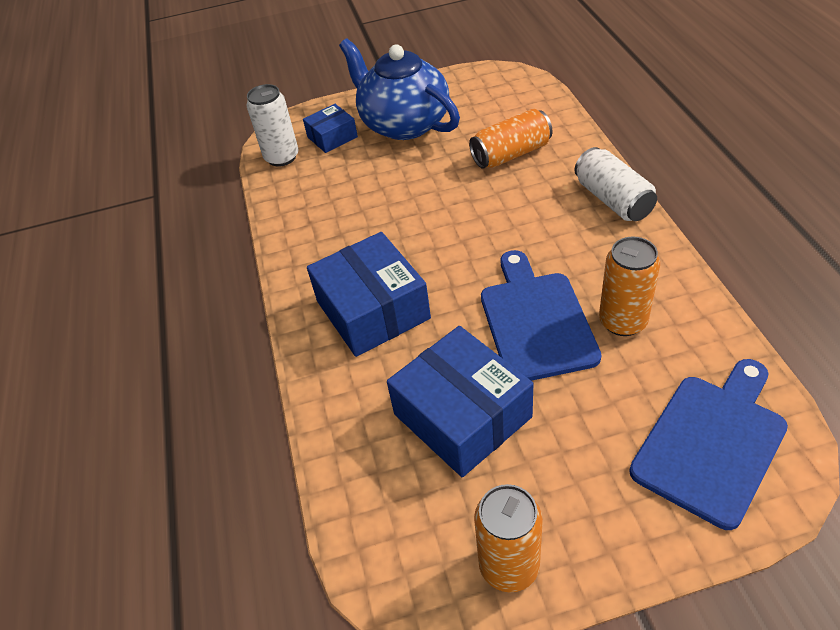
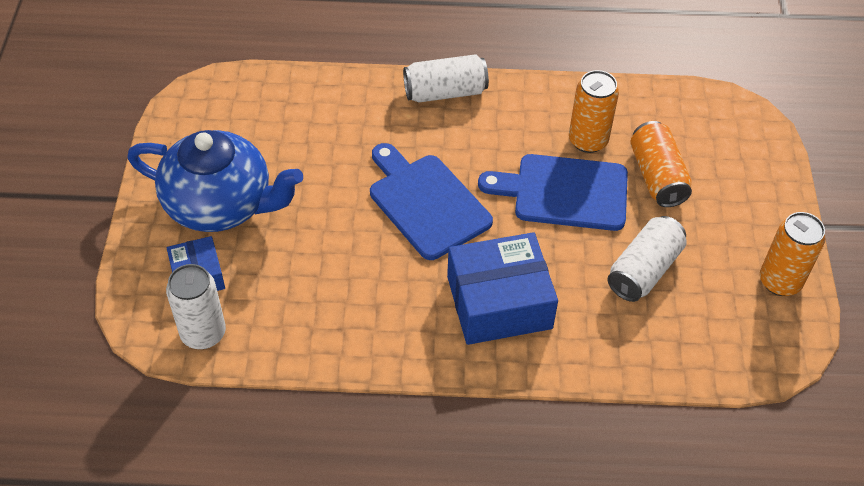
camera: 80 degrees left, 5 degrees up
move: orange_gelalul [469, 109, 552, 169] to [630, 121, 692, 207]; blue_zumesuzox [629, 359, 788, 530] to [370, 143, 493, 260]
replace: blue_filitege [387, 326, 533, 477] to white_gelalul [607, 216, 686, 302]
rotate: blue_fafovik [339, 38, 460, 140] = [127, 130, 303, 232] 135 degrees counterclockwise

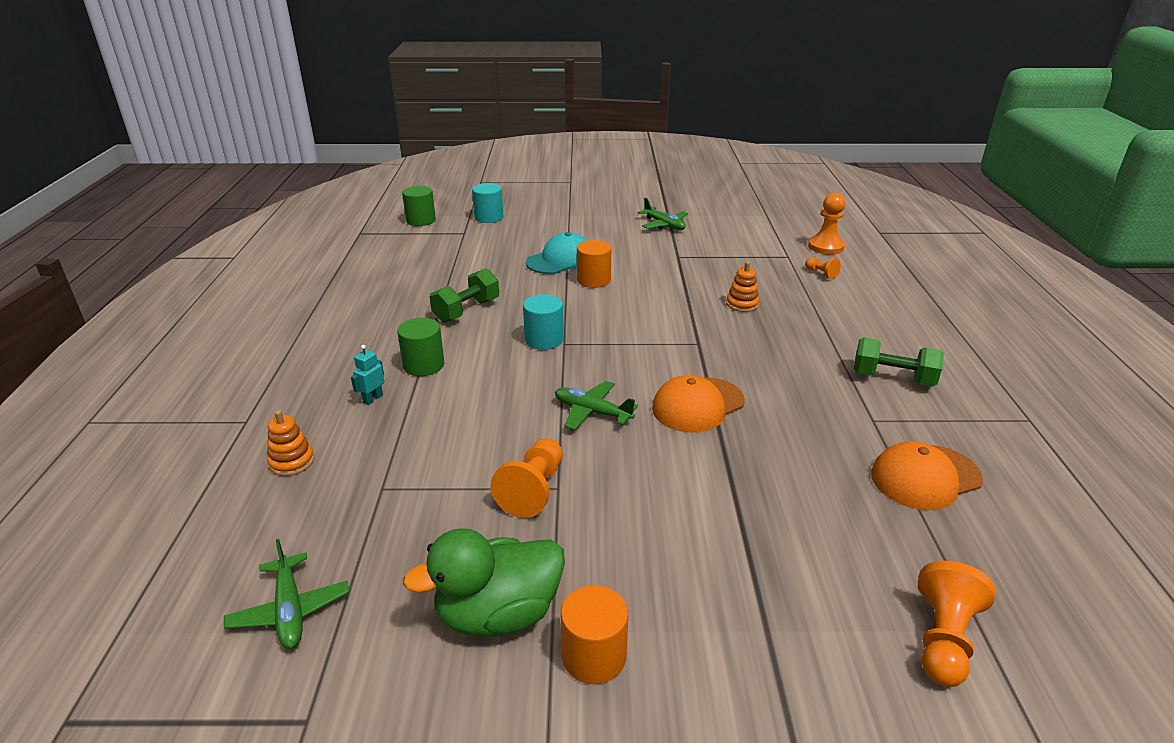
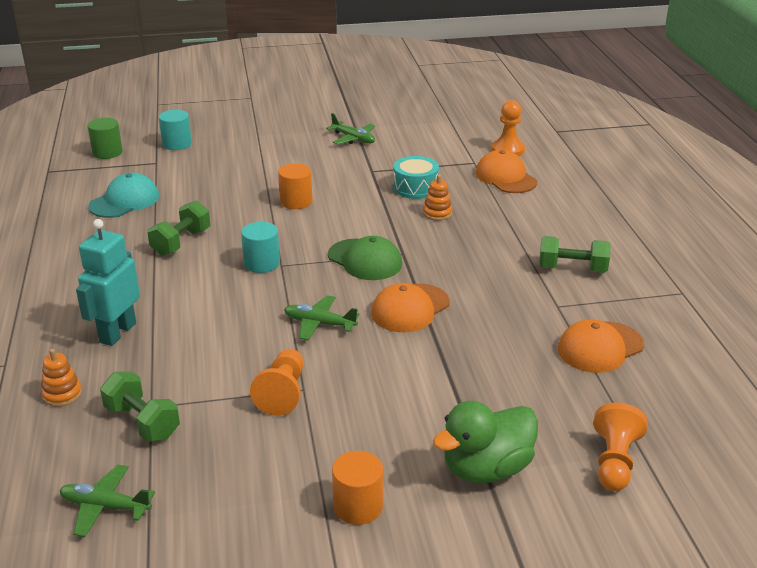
camera: 10 degrees left, 0 degrees up
delete: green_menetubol [397, 318, 445, 376]
insert: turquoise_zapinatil [393, 156, 439, 199]; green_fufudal [328, 236, 402, 280]; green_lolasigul [100, 372, 180, 442]
move: turquoise_fufudal [526, 232, 587, 274] to [88, 173, 159, 218]; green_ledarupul [403, 528, 565, 637] to [433, 401, 538, 483]
replace: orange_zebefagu [805, 258, 841, 279] to orange_fufudal [475, 150, 537, 193]
rotate: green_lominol [224, 539, 349, 649] = [59, 465, 155, 537] 135 degrees clockwise
resize: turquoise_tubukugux [351, 345, 385, 405] = [76, 219, 140, 346] x2.24

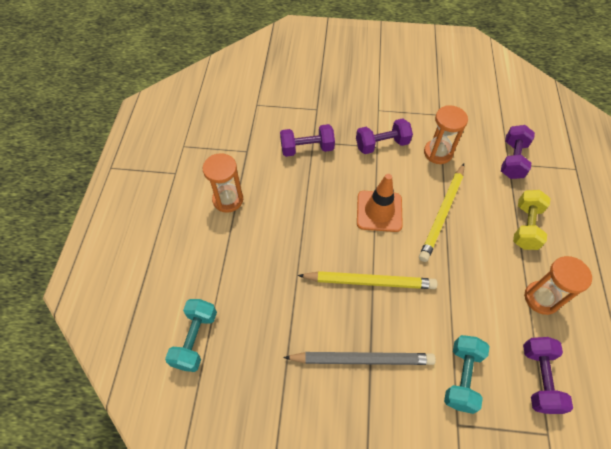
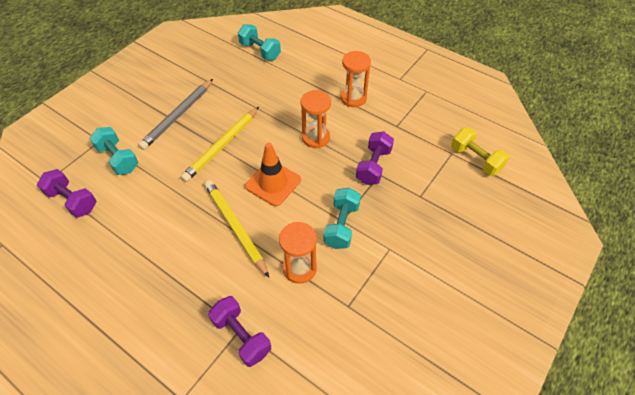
camera: 120 degrees right, 5 degrees down
move: yellow_lolasigul [513, 190, 550, 250] to [451, 127, 509, 176]; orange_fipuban [524, 256, 592, 315] to [301, 90, 331, 148]
recolor: purple_lolasigul [356, 118, 413, 154] to turquoise_lolasigul [324, 188, 361, 249]

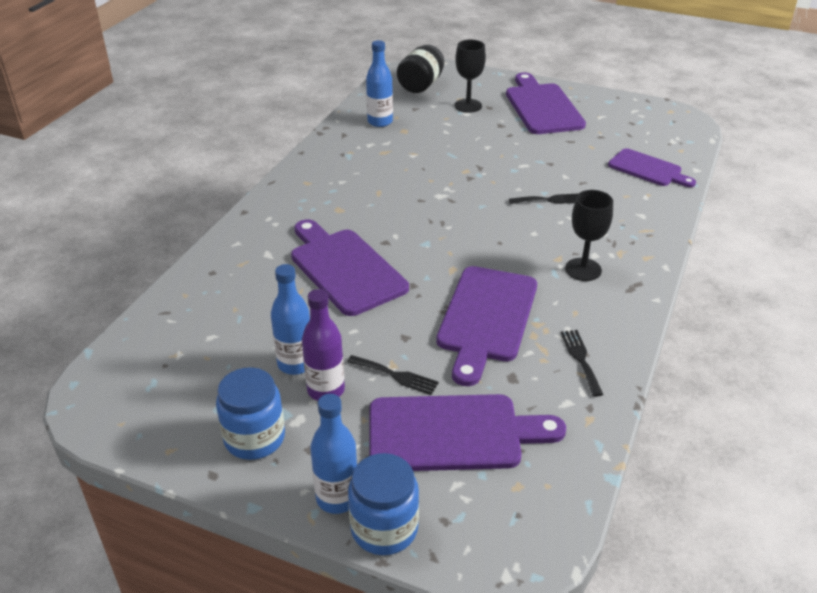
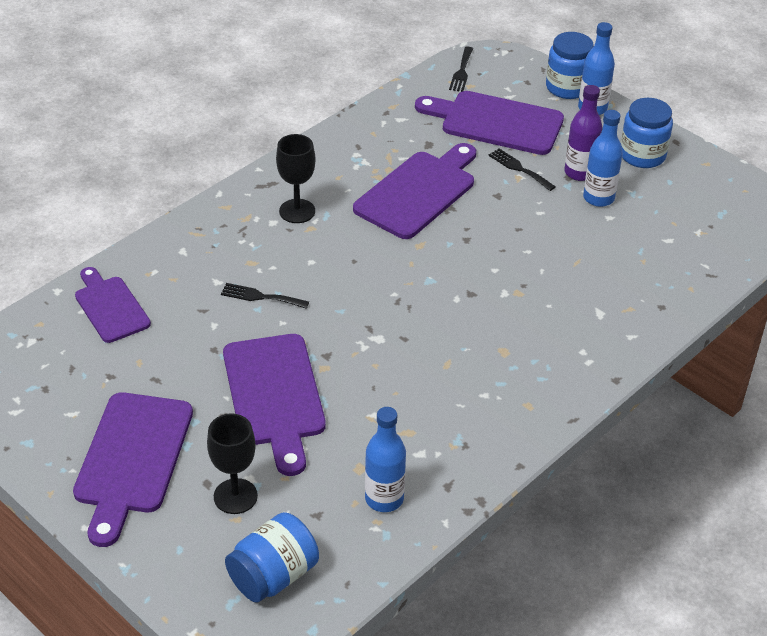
camera: 160 degrees left, 5 degrees up
move: purple_zumesuzox [291, 219, 409, 316] to [223, 334, 326, 476]; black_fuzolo [560, 330, 603, 397] to [449, 46, 473, 92]
recolor: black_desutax [397, 45, 444, 93] to blue_desutax [225, 512, 319, 603]

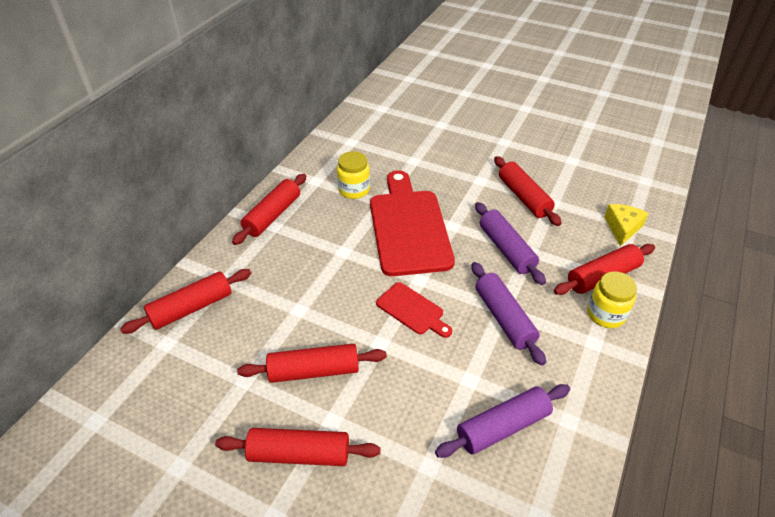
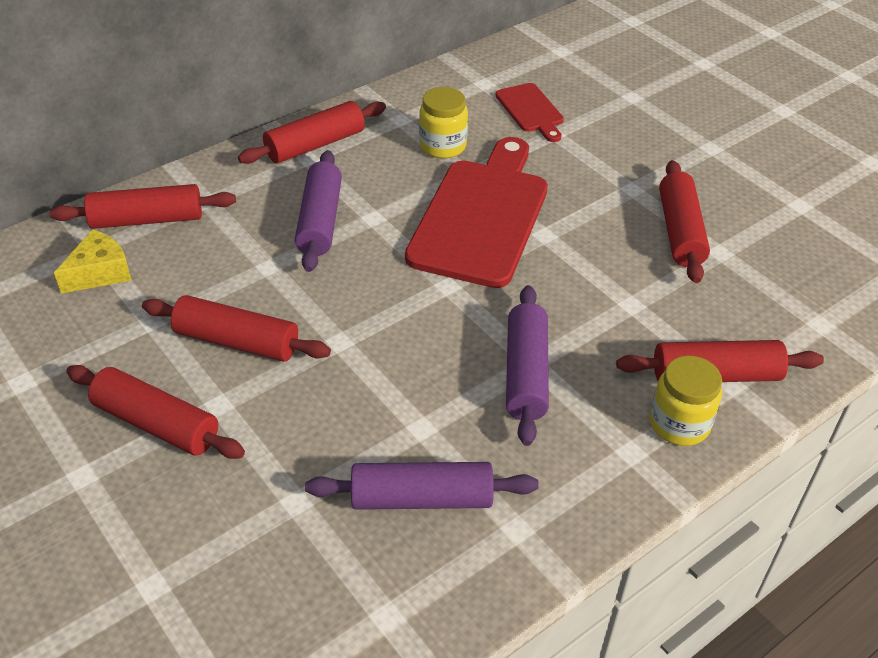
camera: 25 degrees right, 0 degrees up
move: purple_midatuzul [475, 202, 546, 285] to [295, 150, 342, 272]; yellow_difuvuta [604, 204, 649, 246] to [54, 229, 132, 293]; red_zumesuzox [376, 282, 452, 338] to [495, 83, 564, 142]

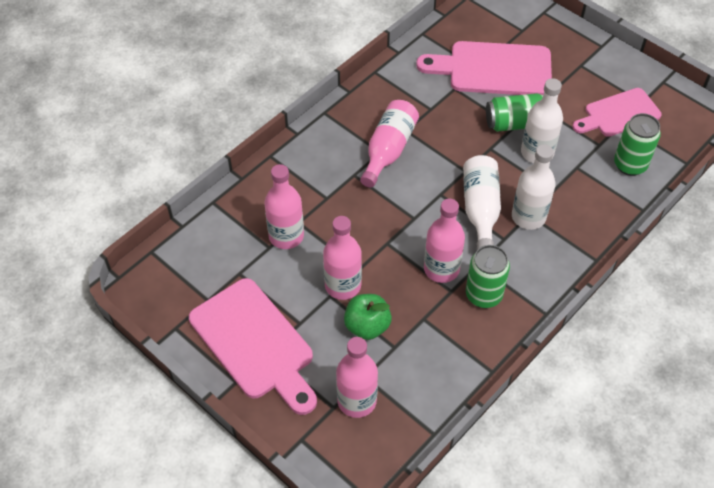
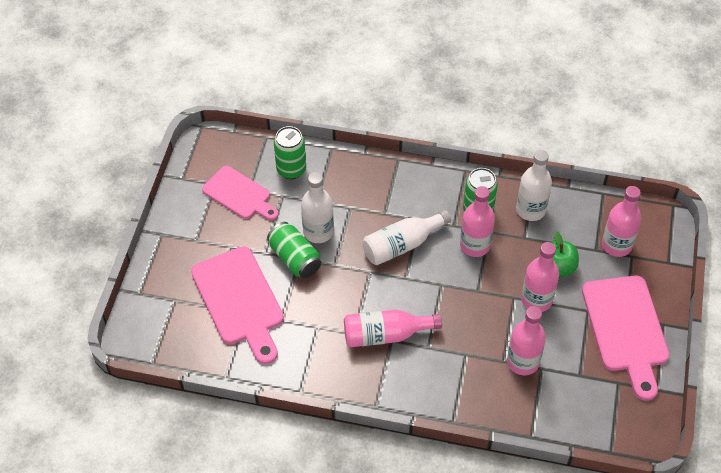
camera: 120 degrees left, 0 degrees up
move: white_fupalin [512, 144, 556, 230] to [516, 150, 552, 221]
rotate: pink_zumesuzox [189, 278, 317, 415] = [582, 275, 669, 401] 150 degrees clockwise

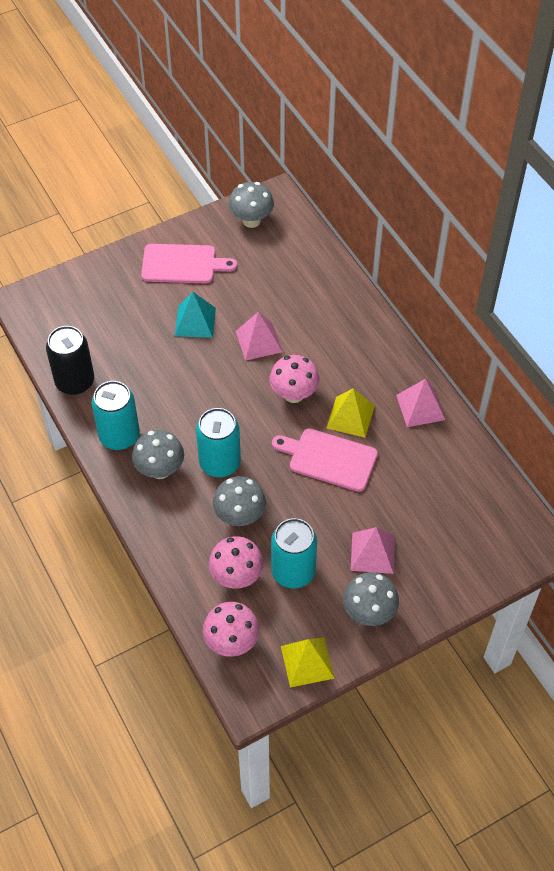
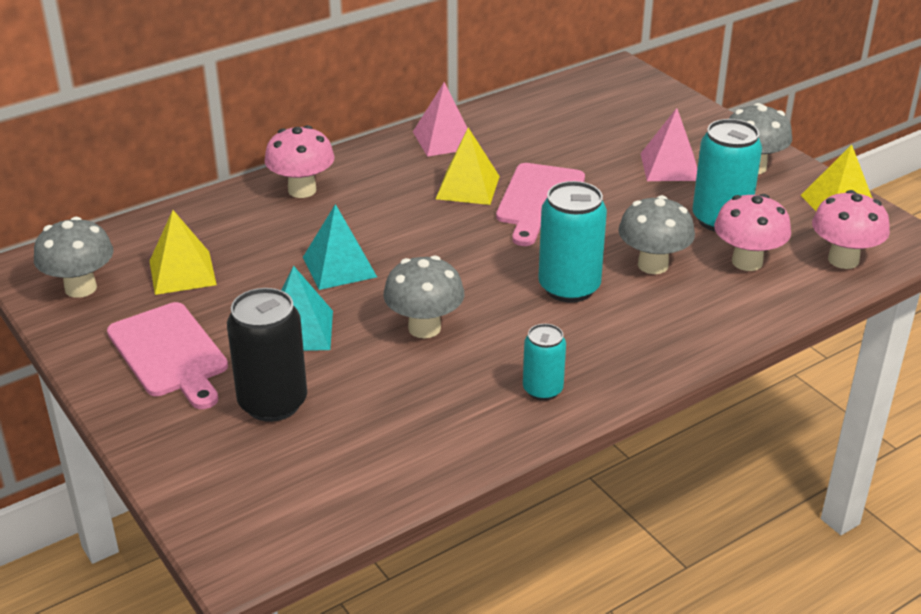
camera: 95 degrees left, 20 degrees down
insert: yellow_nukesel [150, 210, 217, 295]
move: black_gelalul [46, 326, 94, 395] to [227, 288, 307, 422]; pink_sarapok [269, 355, 320, 403] to [264, 125, 335, 198]; grey_sarapok [132, 430, 184, 479] to [383, 255, 464, 338]
recolor: pink_nukesel [236, 312, 282, 361] to turquoise_nukesel [303, 204, 377, 290]
rotate: pink_zumesuzox [141, 244, 237, 283] = [107, 302, 228, 409] 150 degrees clockwise
resize: turquoise_gelalul [91, 381, 140, 450] = [523, 324, 566, 401] x0.59

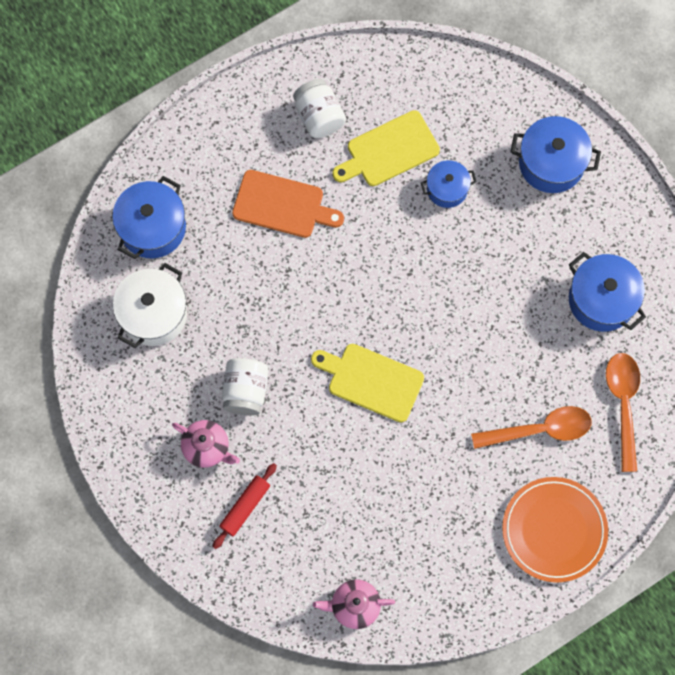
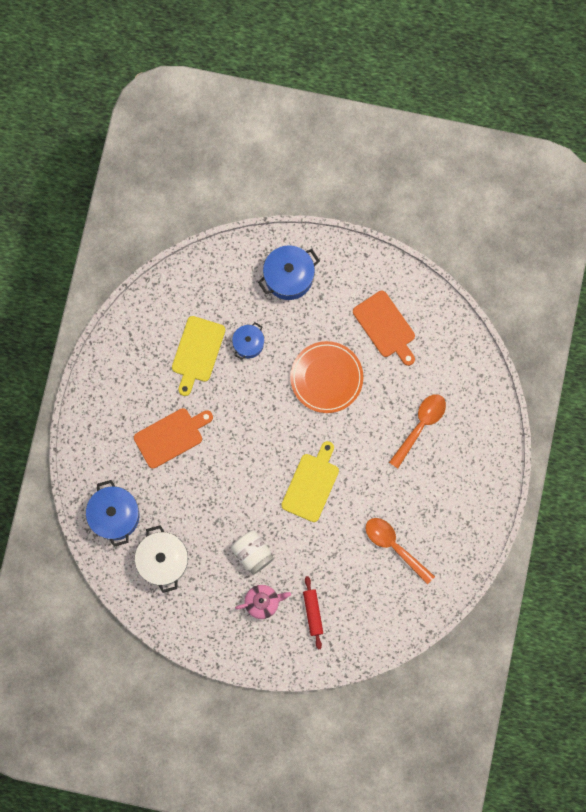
camera: 45 degrees left, 5 degrees up
delete: white_desutax [293, 79, 346, 138]; pink_fafovik [313, 579, 395, 629]
move: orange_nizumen [606, 353, 640, 472] to [365, 518, 435, 585]; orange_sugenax [502, 477, 608, 583] to [290, 341, 363, 413]
replace: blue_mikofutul [569, 252, 646, 332] to orange_zumesuzox [353, 291, 415, 366]
rotate: yellow_zumesuzox [311, 344, 424, 422] = [281, 441, 339, 522] 135 degrees clockwise

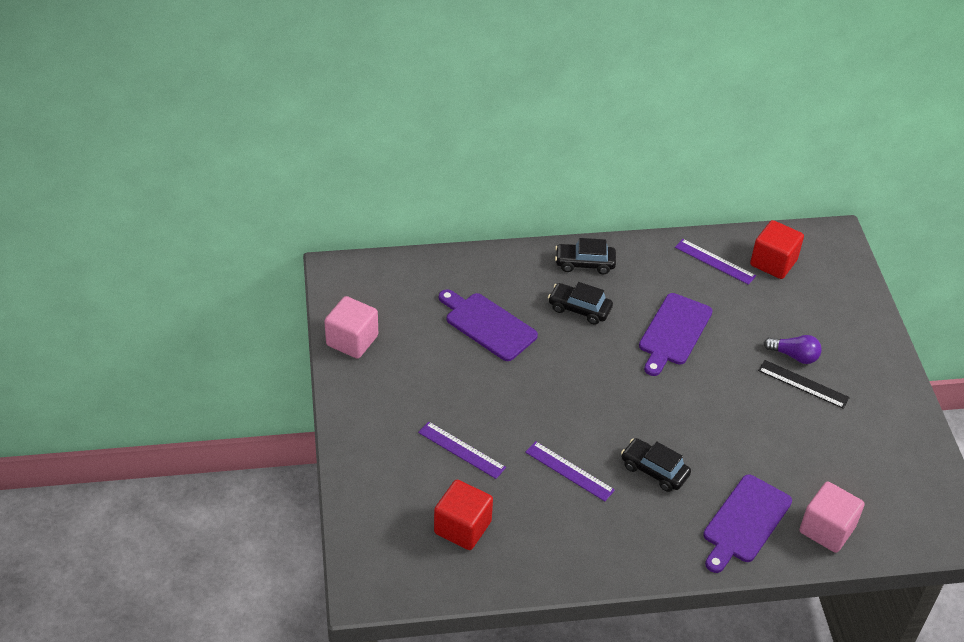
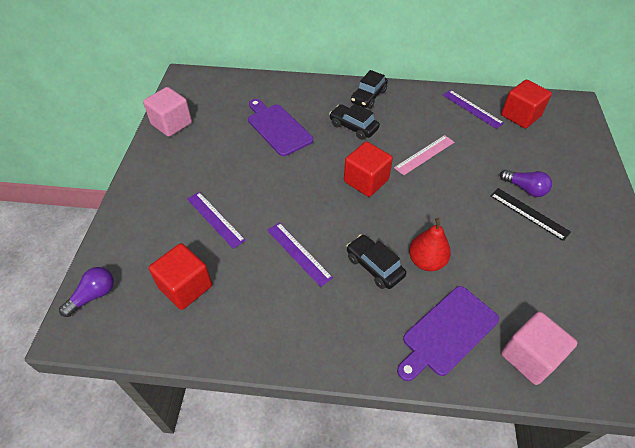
camera: 15 degrees right, 5 degrees up
insert: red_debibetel [344, 142, 393, 197]; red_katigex [409, 218, 451, 271]; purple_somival [59, 267, 114, 317]
replace: purple_zumesuzox [639, 293, 713, 376] to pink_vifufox [394, 135, 454, 176]
rotate: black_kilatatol [555, 238, 616, 274] = [351, 70, 388, 108] 75 degrees counterclockwise

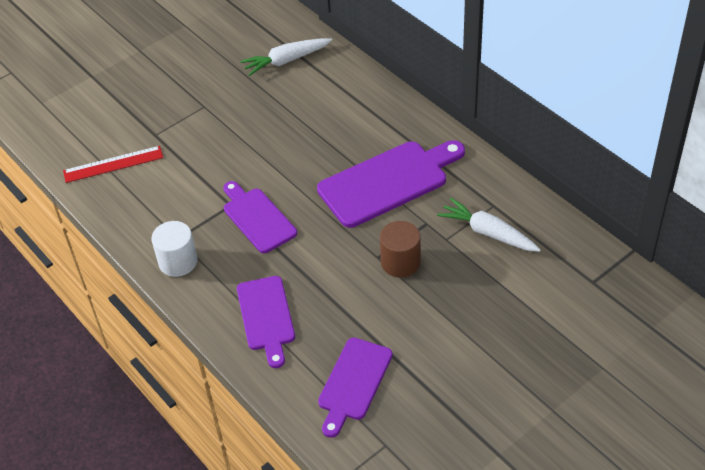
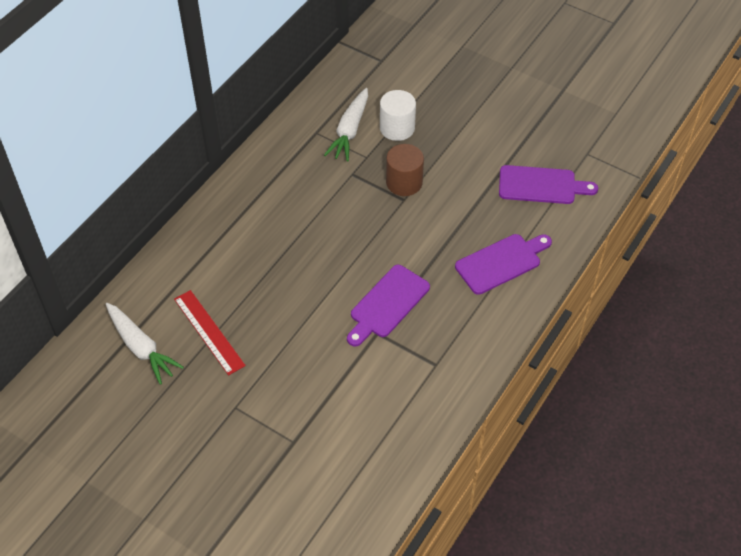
camera: 110 degrees left, 5 degrees up
delete: purple_zumesuzox [317, 140, 465, 228]
move: red_vifufox [63, 146, 163, 183] to [174, 290, 246, 375]; white_menetubol [151, 221, 198, 277] to [380, 90, 416, 141]

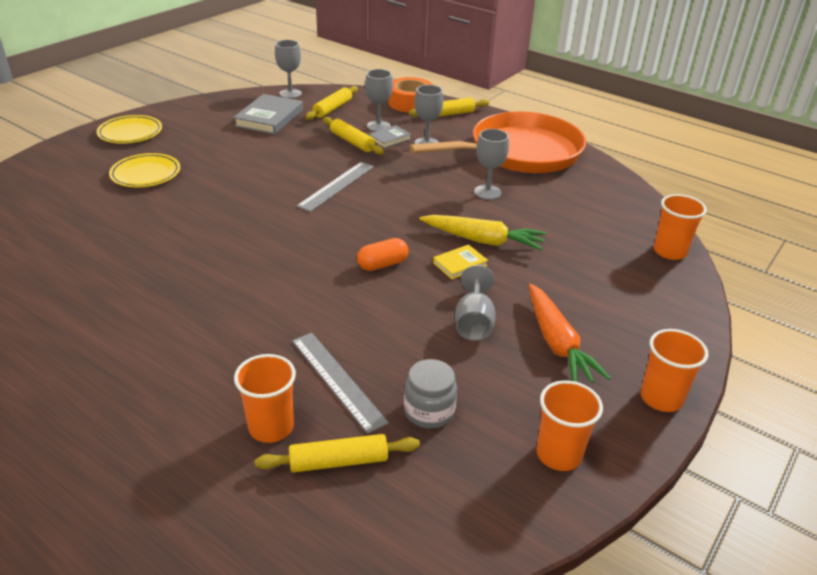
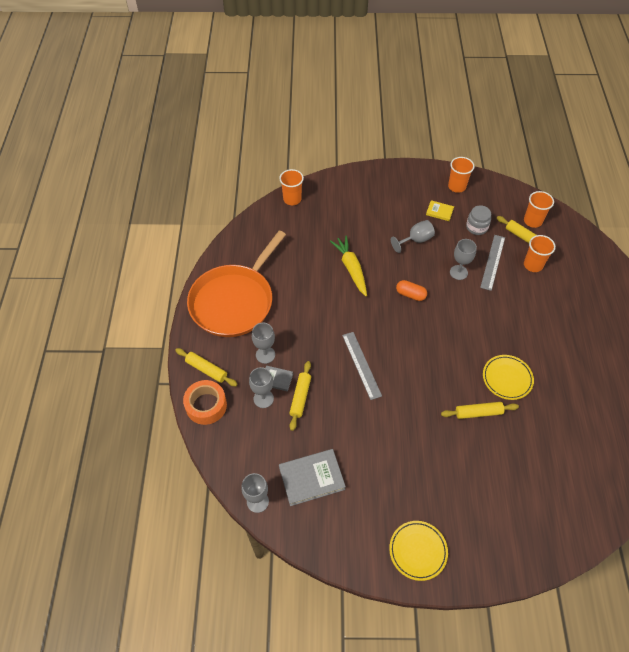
camera: 125 degrees left, 20 degrees up
delete: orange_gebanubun [529, 283, 611, 383]
move: yellow_midatuzul [305, 86, 358, 120] to [441, 402, 519, 419]; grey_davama [474, 129, 509, 200] to [450, 239, 477, 280]; yellow_sugenax [109, 153, 180, 187] to [483, 355, 534, 400]; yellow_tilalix [433, 244, 488, 279] to [426, 200, 454, 221]; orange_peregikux [641, 329, 708, 412] to [524, 191, 554, 228]
rotate: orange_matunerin [409, 112, 586, 173] = [187, 230, 286, 337] 90 degrees counterclockwise; grey_vifufox [296, 162, 374, 212] = [342, 332, 382, 400] 75 degrees clockwise

